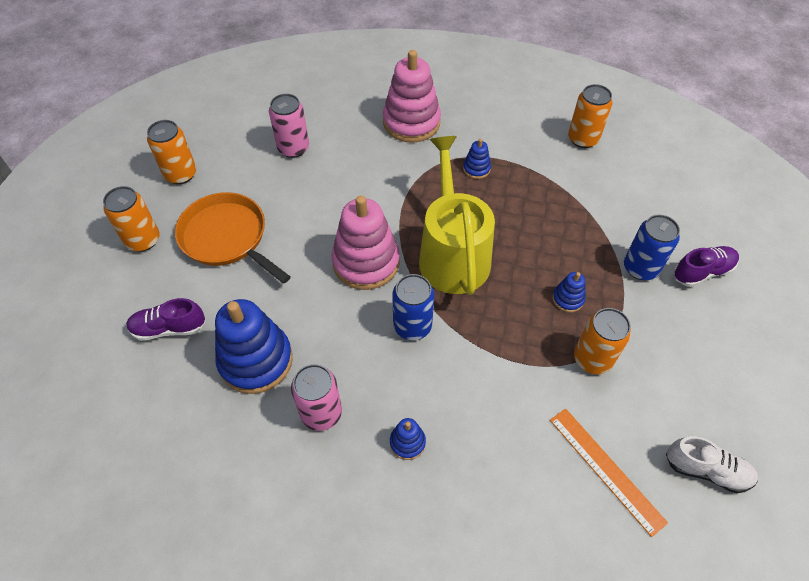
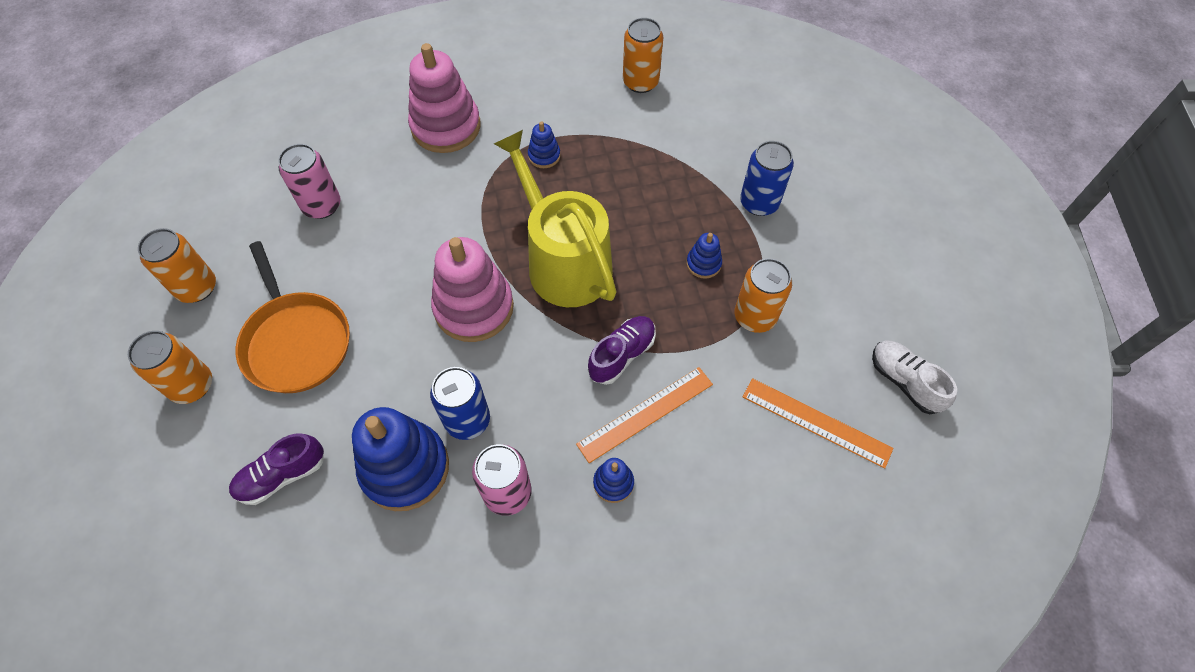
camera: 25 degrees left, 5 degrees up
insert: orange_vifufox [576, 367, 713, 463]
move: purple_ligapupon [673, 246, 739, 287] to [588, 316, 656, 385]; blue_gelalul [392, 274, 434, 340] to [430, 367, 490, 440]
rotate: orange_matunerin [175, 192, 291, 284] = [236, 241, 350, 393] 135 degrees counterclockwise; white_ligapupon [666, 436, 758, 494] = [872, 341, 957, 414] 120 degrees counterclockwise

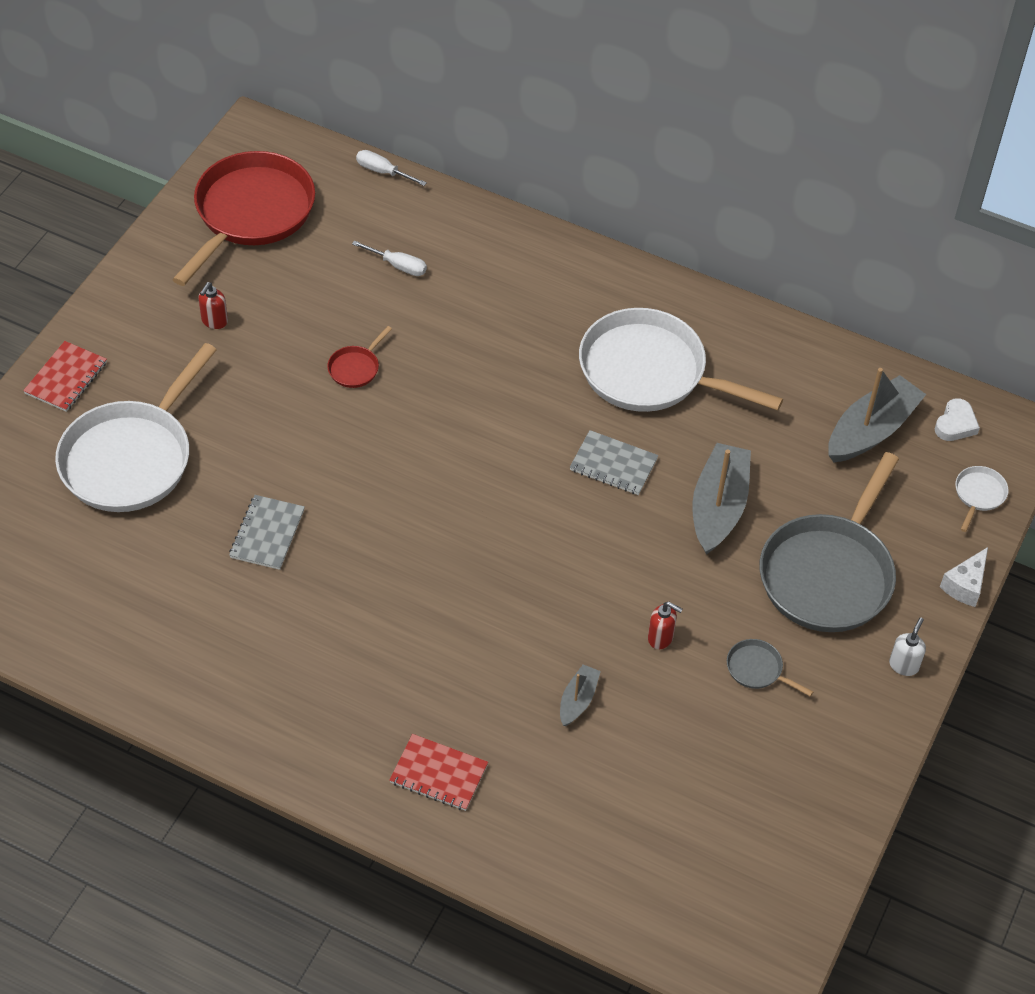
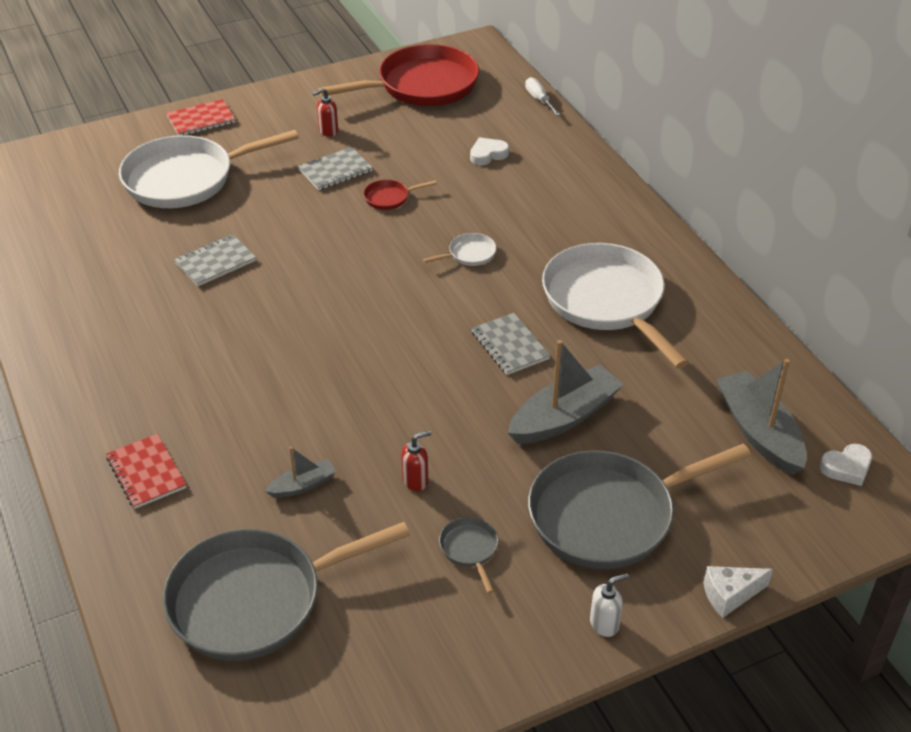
camera: 40 degrees right, 10 degrees down
insert: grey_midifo [298, 147, 373, 190]; grey_matunerin [163, 522, 410, 661]
move: white_matunerin [955, 466, 1009, 532] to [423, 233, 496, 266]
replace: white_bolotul [352, 240, 427, 276] to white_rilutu [470, 137, 509, 165]
rotate: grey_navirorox [828, 368, 926, 462] = [716, 359, 807, 475] 105 degrees counterclockwise; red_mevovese [648, 602, 683, 649] = [401, 431, 431, 491] 90 degrees counterclockwise

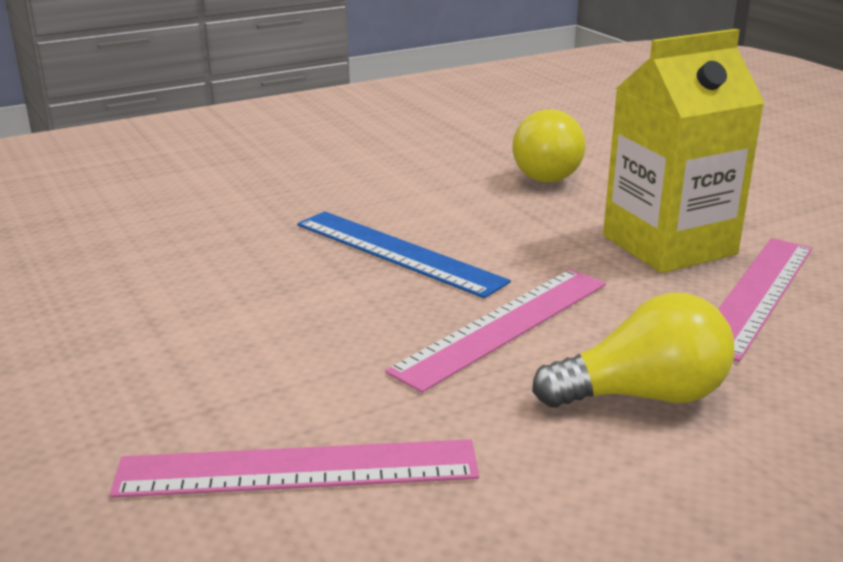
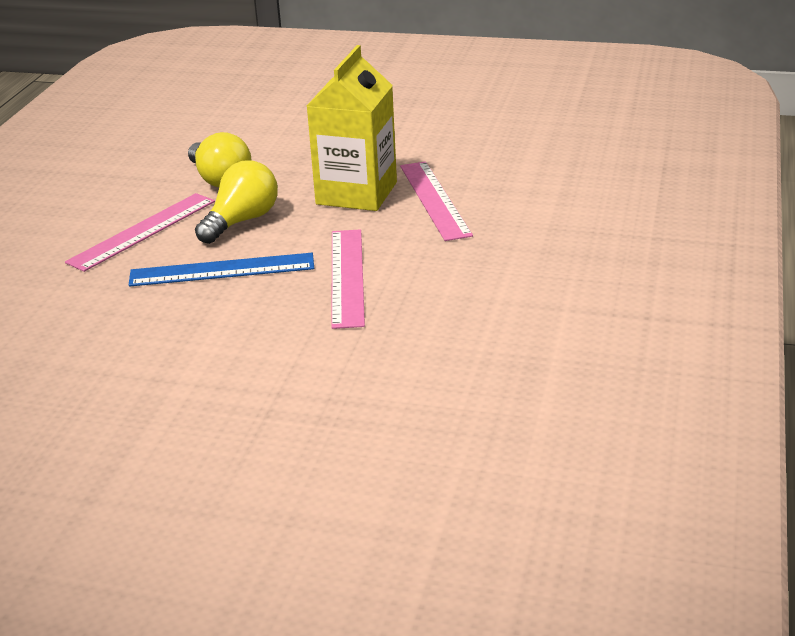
camera: 45 degrees left, 5 degrees up
move: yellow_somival [532, 293, 734, 408] to [195, 160, 278, 244]; pink_vifufox [110, 439, 479, 498] to [65, 193, 215, 272]

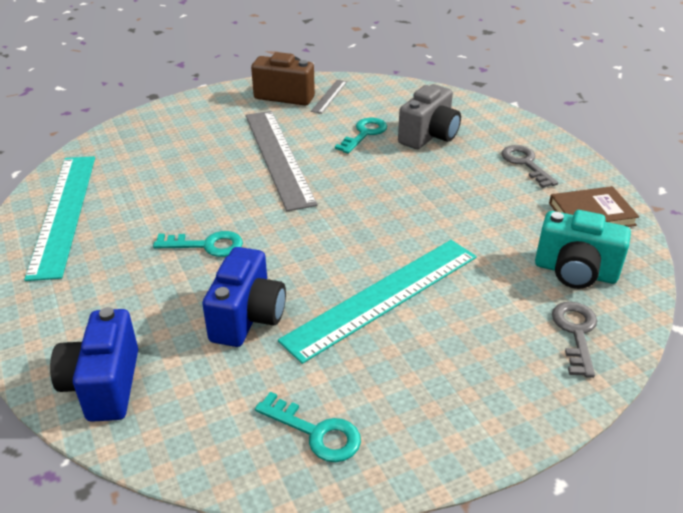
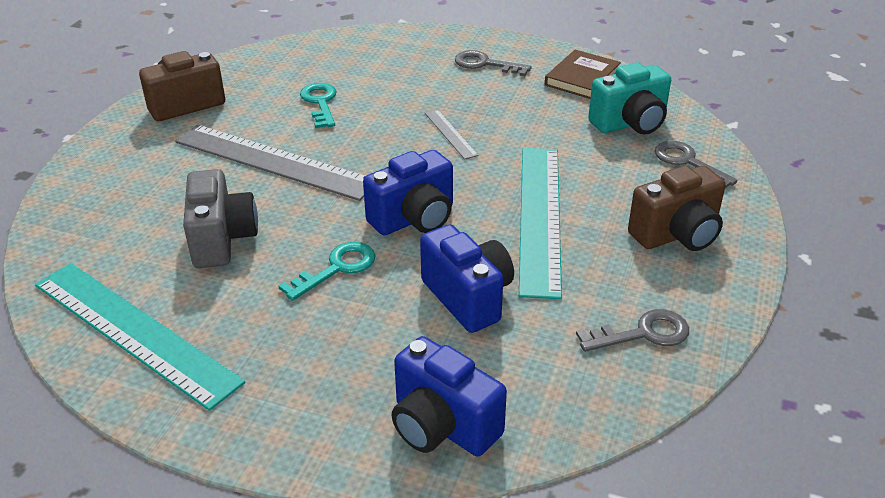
camera: 45 degrees left, 0 degrees up
insert: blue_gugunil [363, 150, 453, 235]; brown_gugunil [628, 166, 726, 251]
move: grey_vifufox [311, 80, 347, 114] to [425, 109, 478, 160]; grey_gugunil [398, 84, 461, 149] to [183, 169, 258, 268]
recolor: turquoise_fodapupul [255, 392, 361, 462] to grey_fodapupul [576, 309, 689, 352]

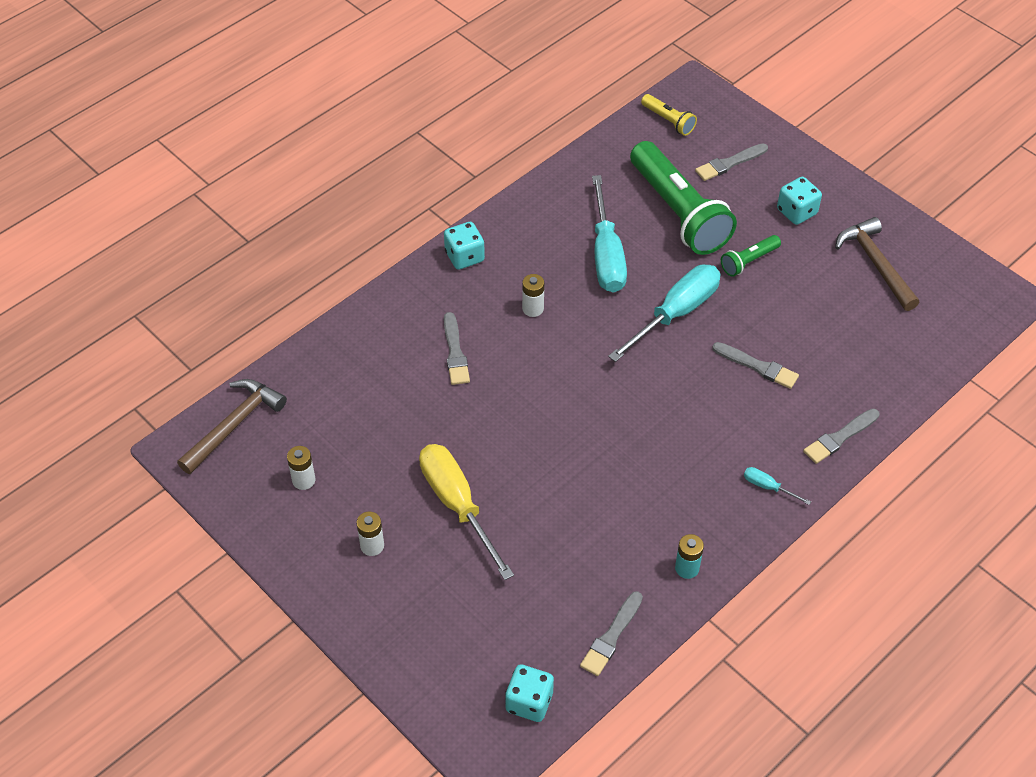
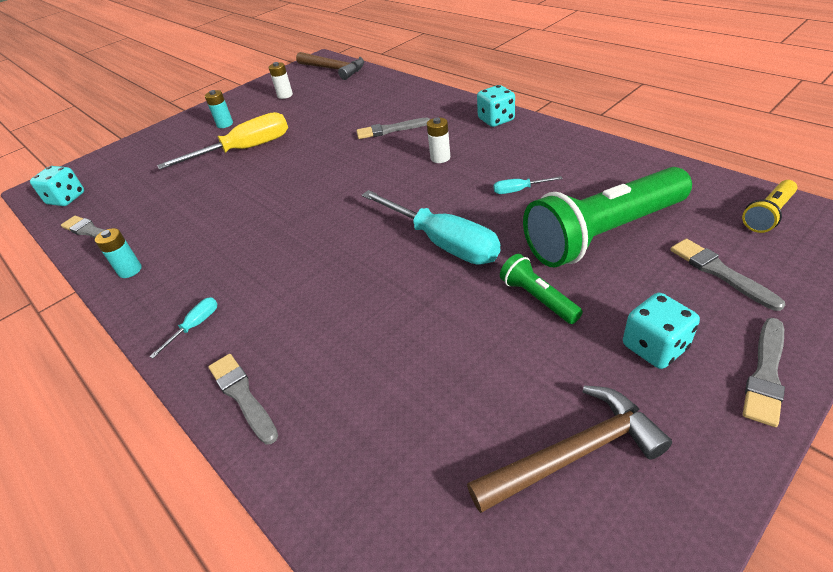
camera: 95 degrees right, 10 degrees down
move: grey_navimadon [712, 342, 799, 389] to [743, 318, 785, 427]
recolor: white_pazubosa [356, 512, 384, 556] to turquoise_pazubosa [205, 90, 233, 128]
resize: turquoise_bolotul [592, 175, 627, 293] = [493, 176, 563, 194] x0.43

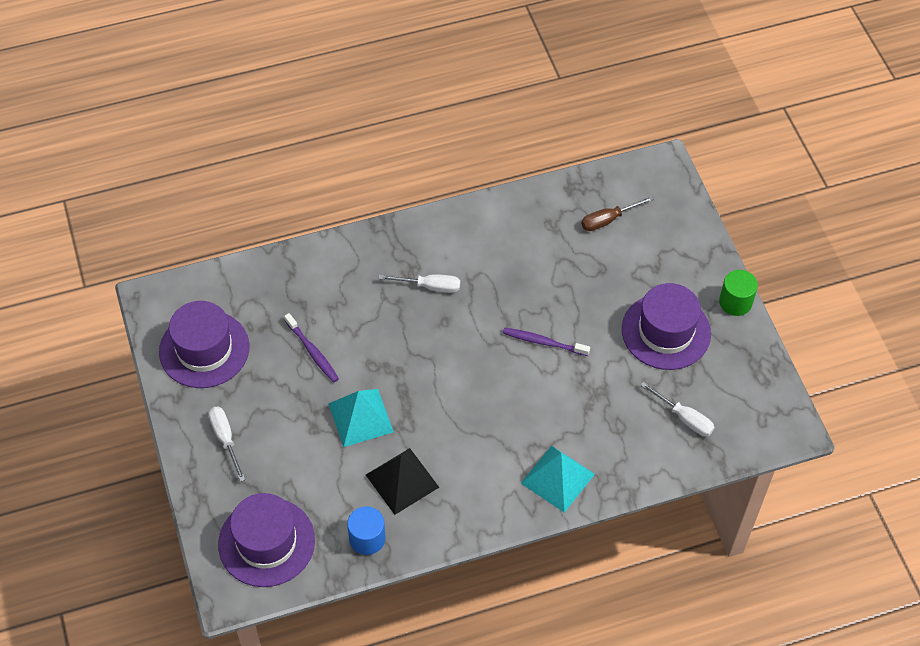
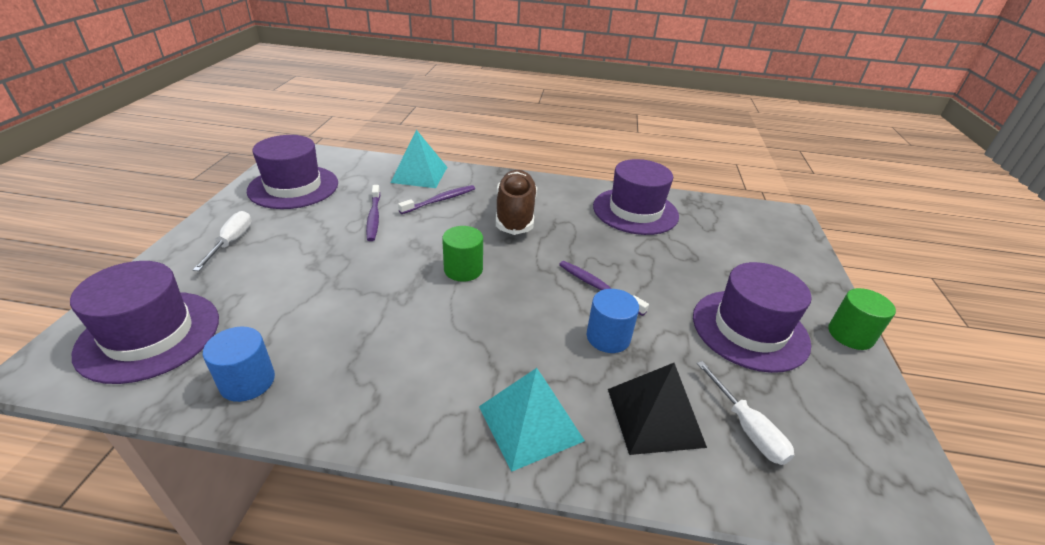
camera: 25 degrees right, 20 degrees down
delete: brown_bolotul [581, 196, 654, 231]
insert: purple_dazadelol [593, 159, 679, 235]; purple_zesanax [398, 185, 475, 214]; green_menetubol [442, 226, 483, 282]; blue_menetubol [586, 289, 639, 353]
move: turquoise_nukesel [328, 389, 394, 447] to [390, 130, 447, 188]; black_nukesel [366, 448, 439, 515] to [608, 363, 707, 455]
replace: white_bolotul [379, 274, 460, 293] to brown_ligapupon [496, 170, 537, 235]

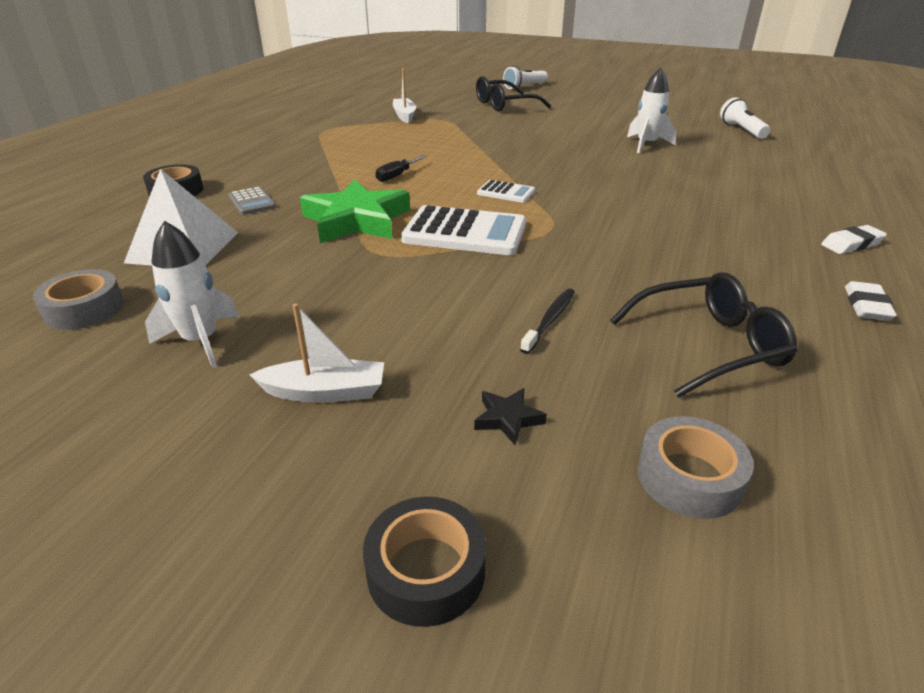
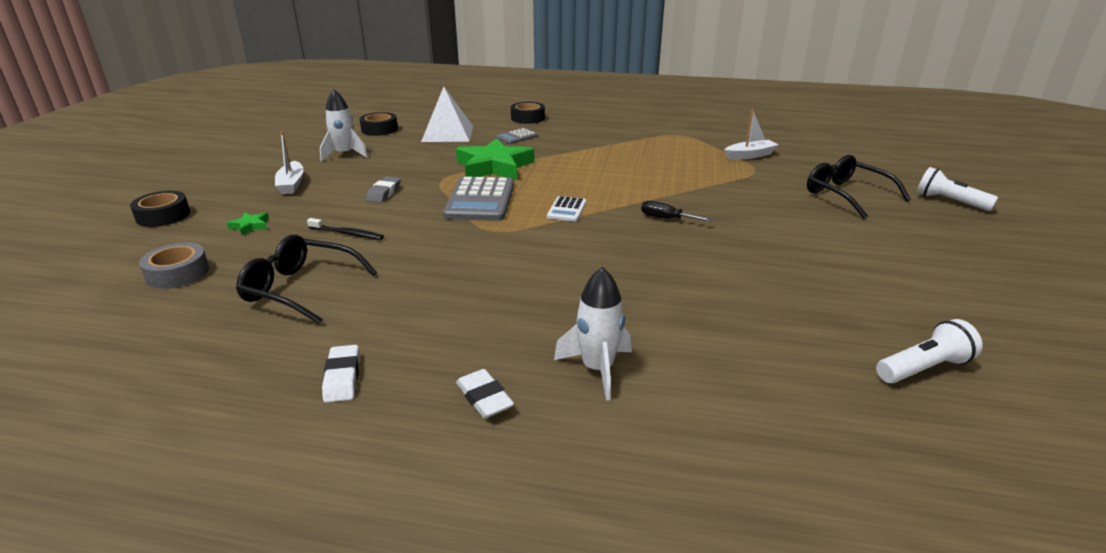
camera: 80 degrees right, 5 degrees down
insert: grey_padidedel [366, 177, 401, 203]
move: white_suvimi [627, 67, 676, 153] to [554, 267, 632, 401]; black_bolotul [375, 155, 426, 182] to [641, 201, 712, 222]
recolor: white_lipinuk [401, 205, 526, 255] to grey_lipinuk [443, 176, 514, 221]; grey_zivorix [33, 269, 124, 330] to black_zivorix [360, 112, 398, 136]; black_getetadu [474, 388, 547, 445] to green_getetadu [227, 212, 269, 235]
rotate: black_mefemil [610, 272, 798, 398] = [236, 235, 377, 325] 135 degrees clockwise; white_padidedel [845, 281, 897, 321] = [322, 345, 360, 403] 75 degrees clockwise

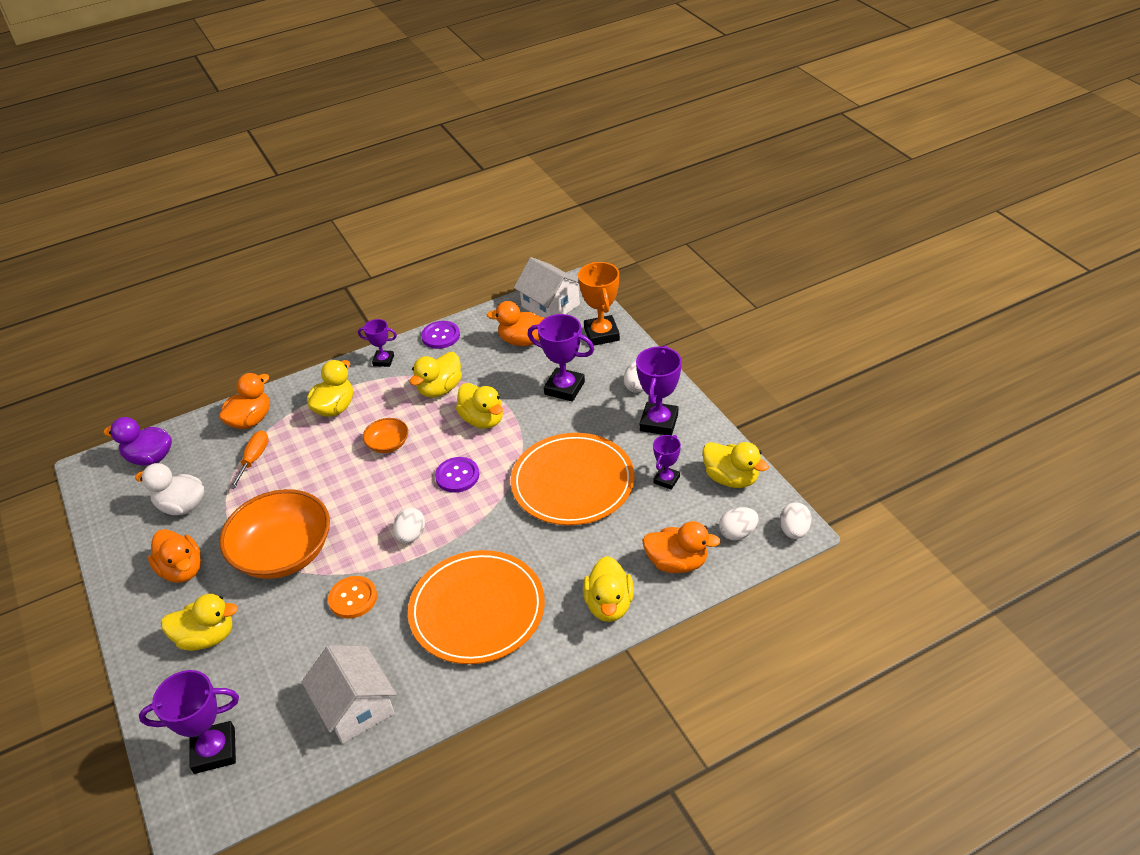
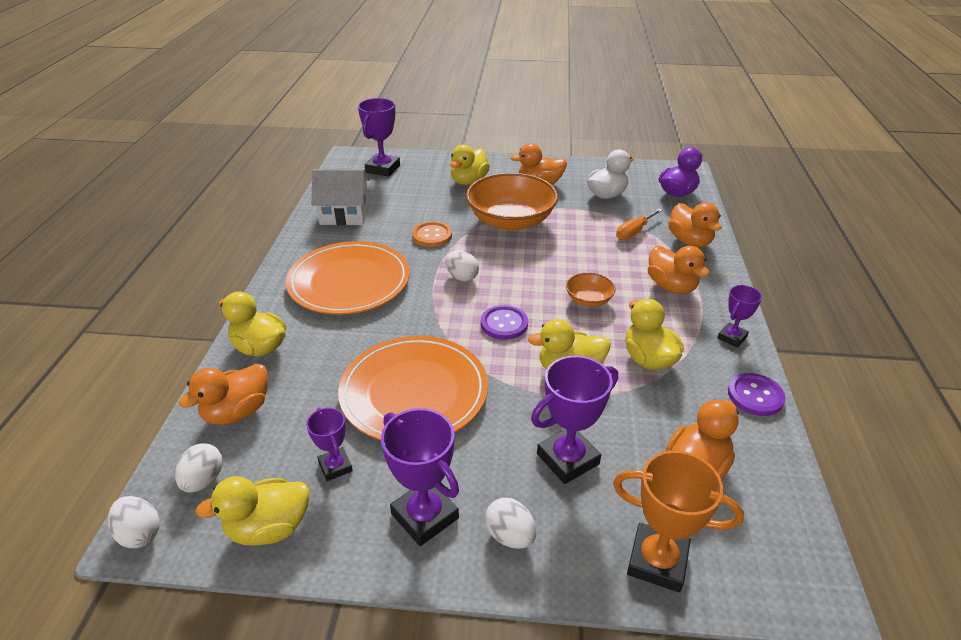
camera: 120 degrees right, 5 degrees down
delete: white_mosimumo [514, 257, 580, 317]
recolor: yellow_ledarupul [307, 360, 353, 417] to orange_ledarupul [648, 245, 710, 294]
rotate: orange_bolotul [230, 431, 269, 489] = [616, 209, 663, 240] 90 degrees clockwise

